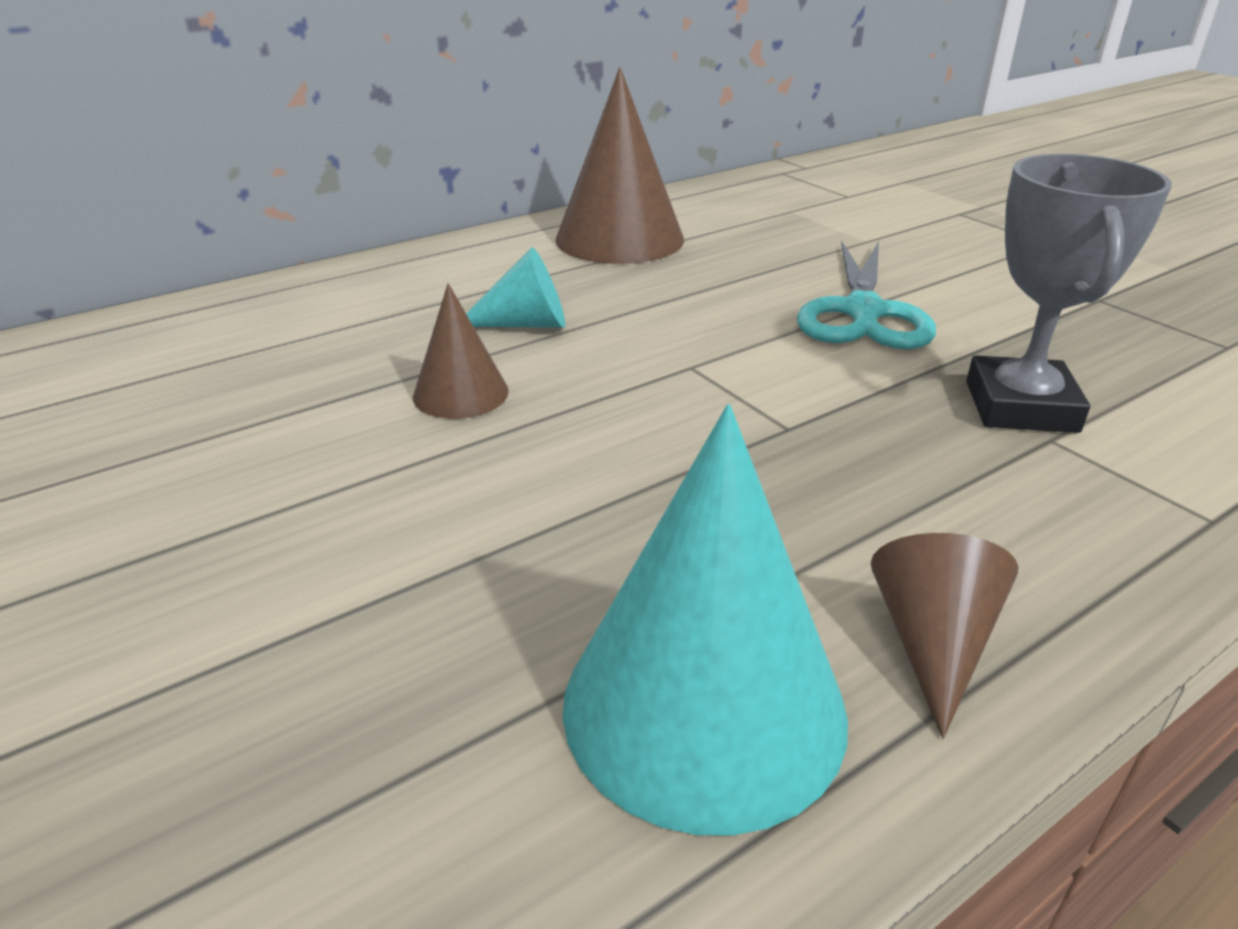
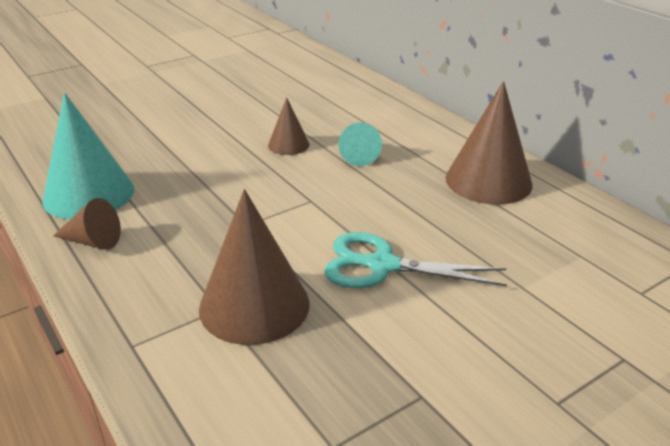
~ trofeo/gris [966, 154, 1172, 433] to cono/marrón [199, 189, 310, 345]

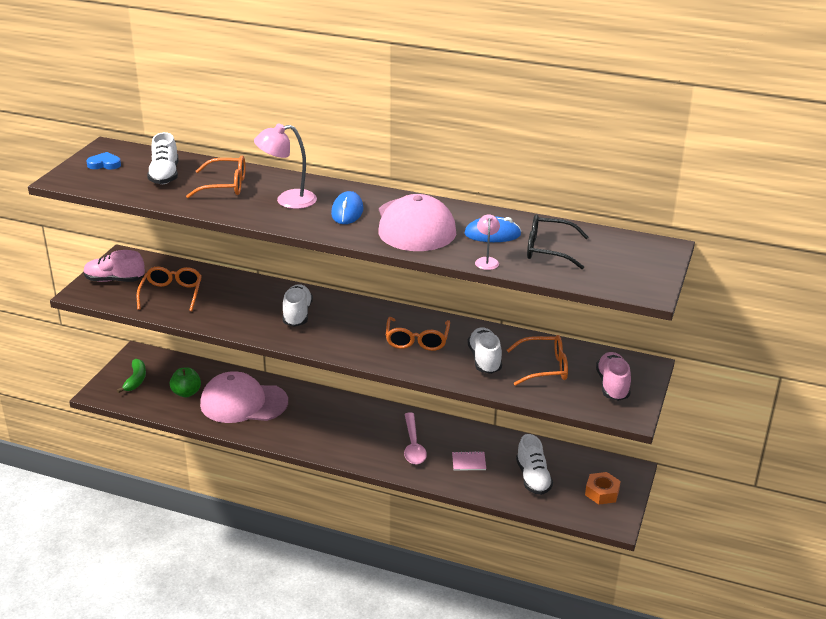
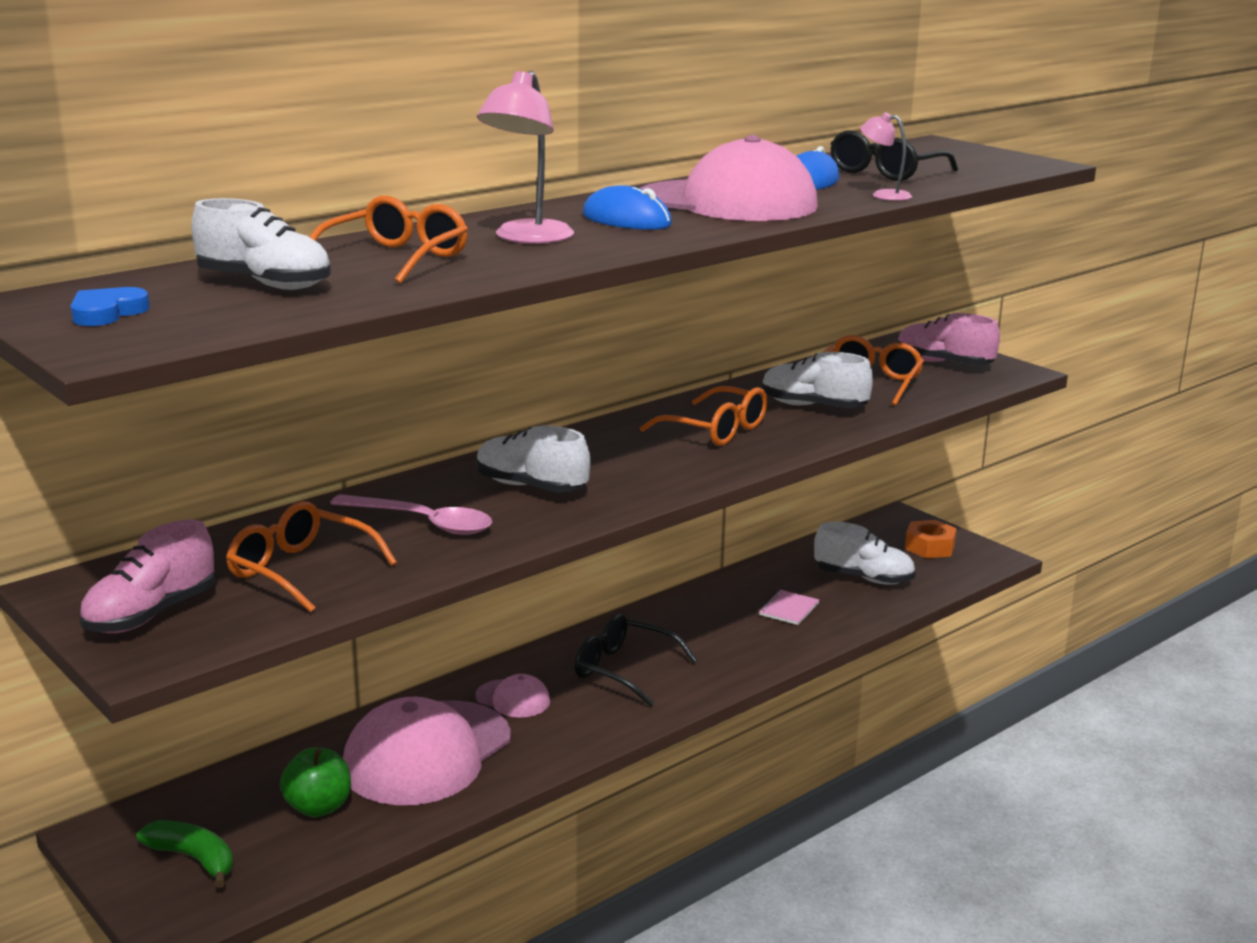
+ gorra/rosa [475, 674, 550, 718]
+ gafas/negro [574, 614, 698, 707]
~ cuchara/rosa [404, 412, 427, 465] to [330, 494, 492, 535]

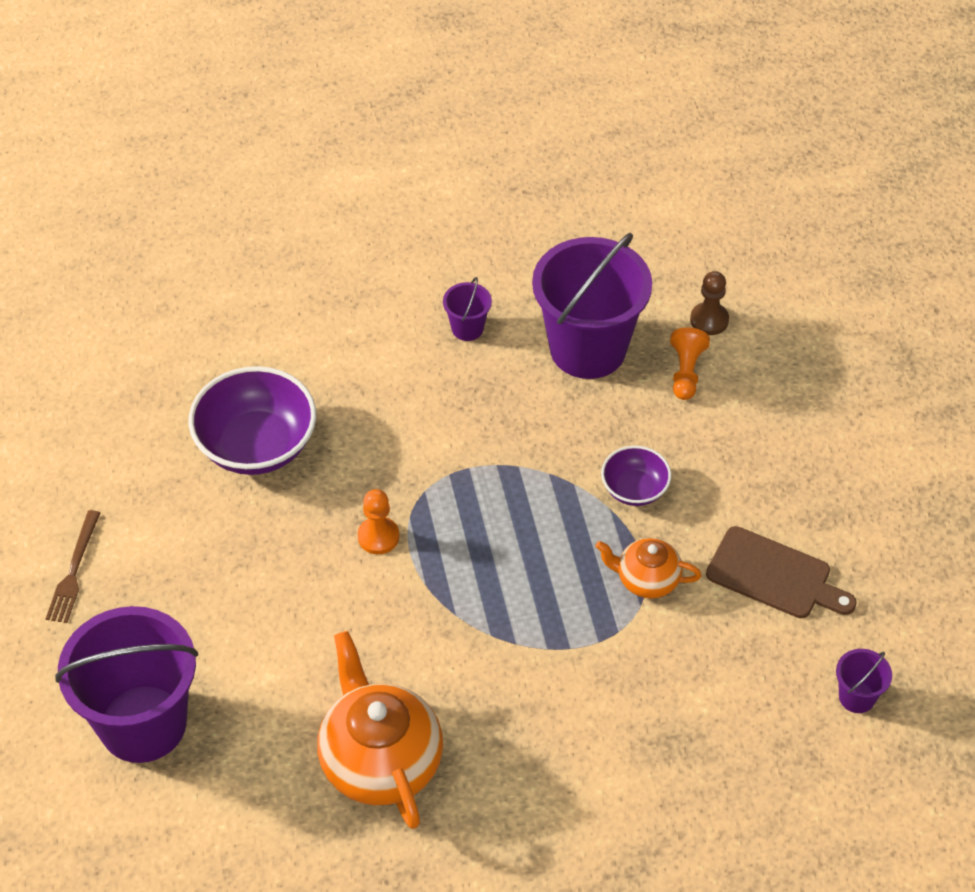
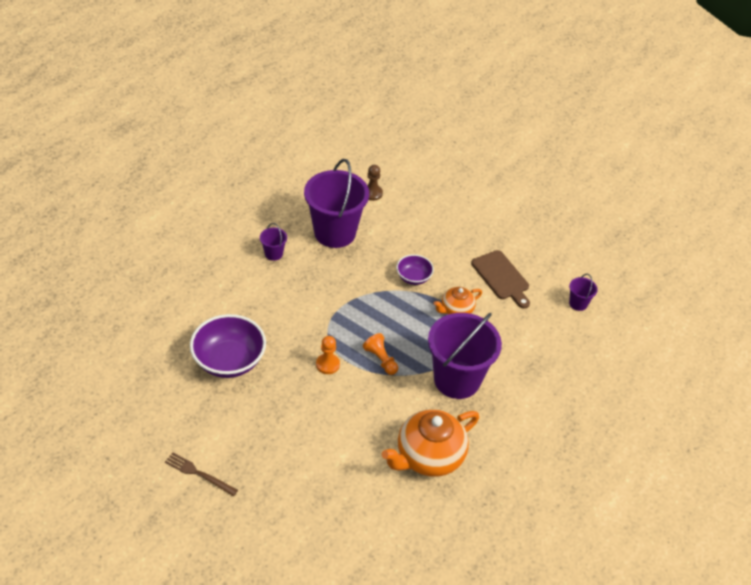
~ balde/morado [55, 606, 198, 763] to [428, 313, 502, 399]
~ peón/naranja [670, 327, 710, 400] to [363, 333, 398, 375]
~ tenedor/marrón [46, 510, 100, 623] = [165, 452, 238, 496] 150 degrees clockwise
~ tetera/naranja [317, 631, 443, 829] = [382, 409, 479, 477] 60 degrees counterclockwise
~ tabla de cortar/marrón [706, 526, 857, 618] = [471, 250, 530, 309] 75 degrees clockwise

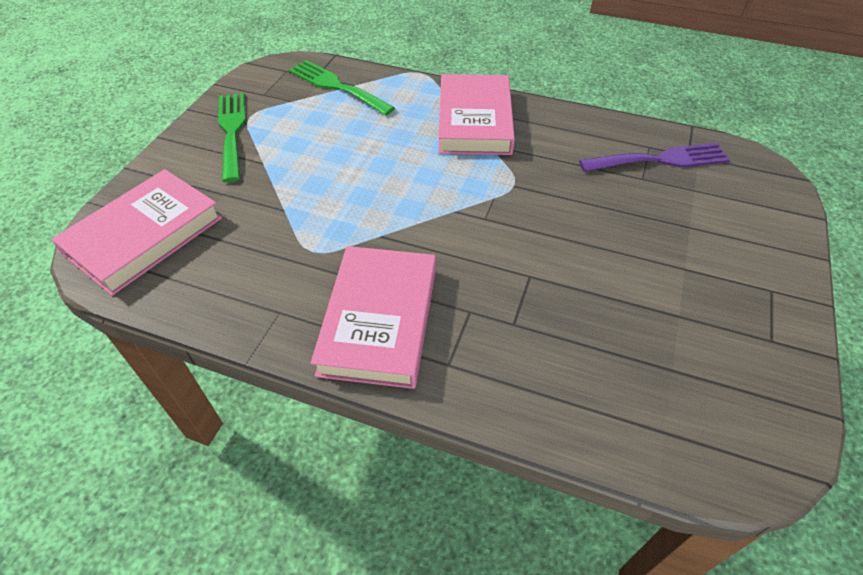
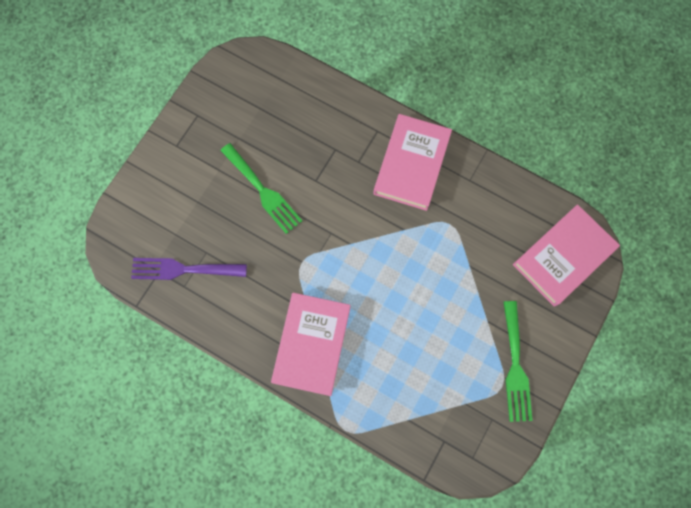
~ tenedor/verde [289, 60, 395, 116] to [221, 143, 302, 234]

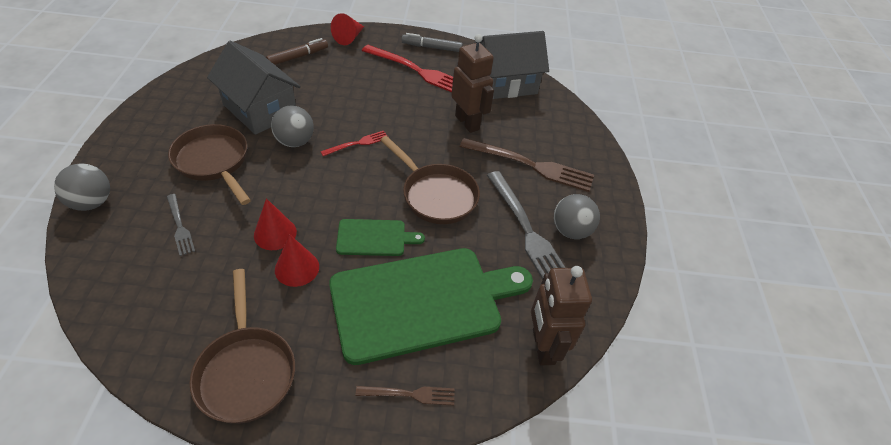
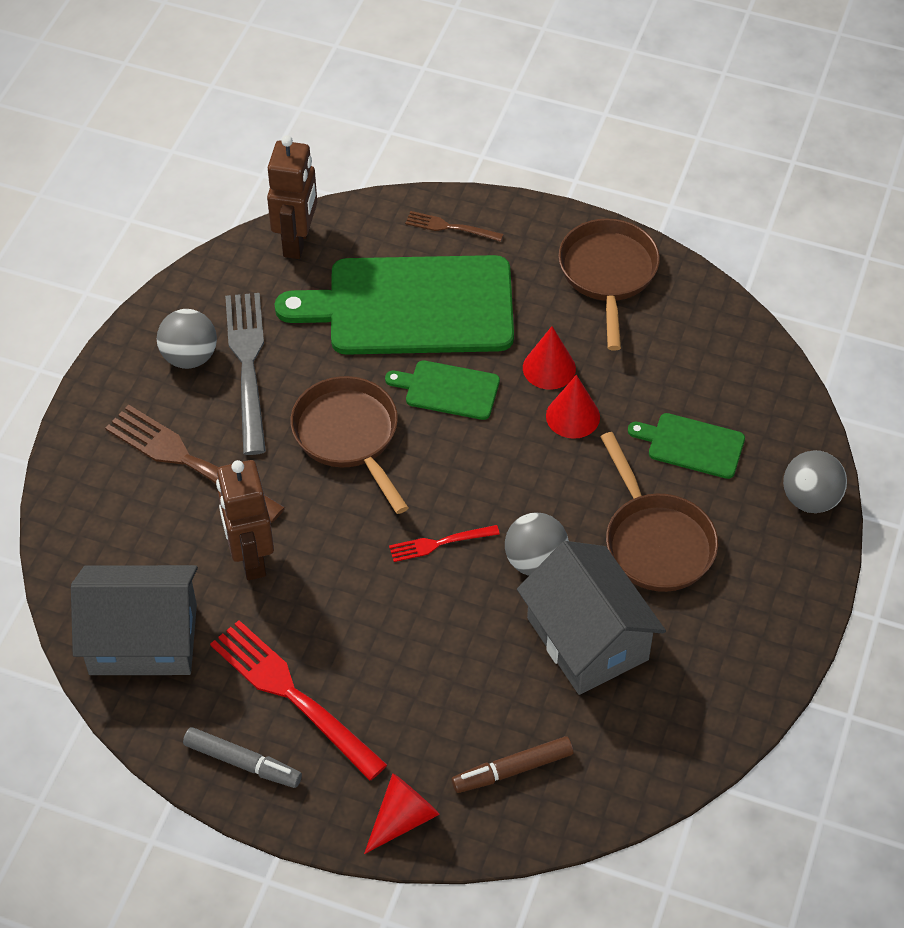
~ tenedor/gris [167, 194, 195, 256] to tabla de cortar/verde [628, 413, 745, 479]

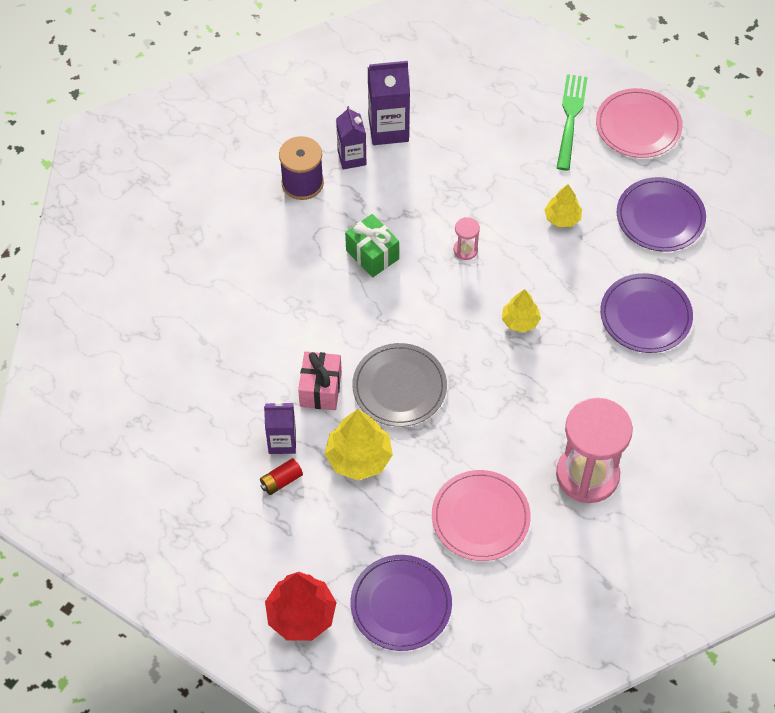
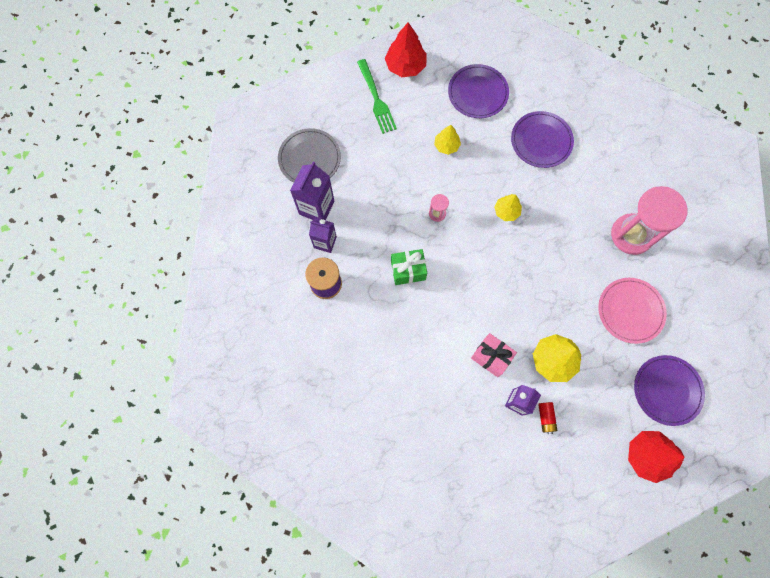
~ plato/gris [352, 343, 447, 427] to [278, 128, 341, 183]
~ plato/rosa [596, 88, 683, 158] to árbol/rojo [385, 22, 427, 77]
~ tenedor/verde [557, 74, 587, 171] = [357, 59, 397, 134] 150 degrees counterclockwise

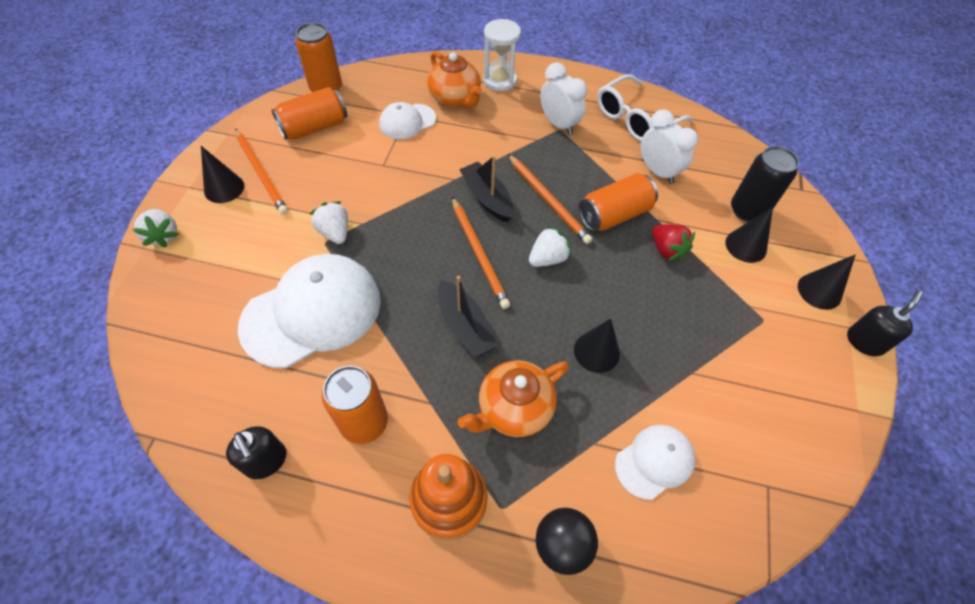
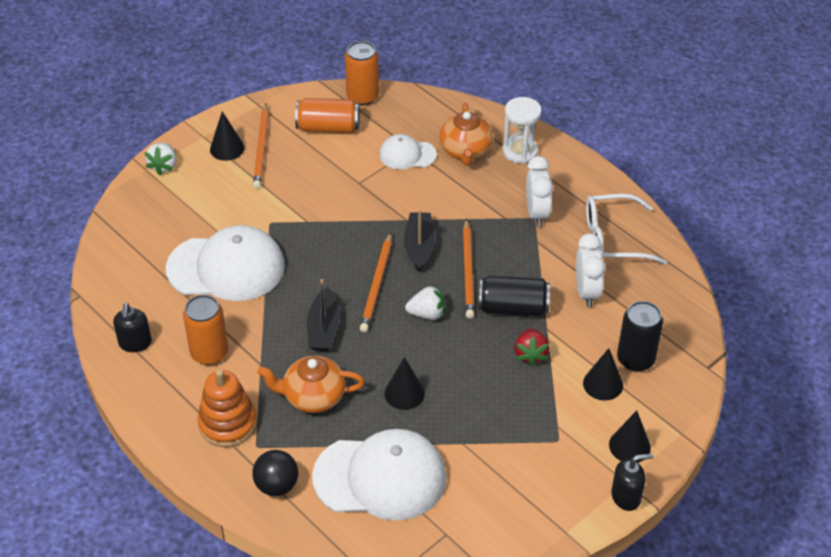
- fresa/blanco [309, 201, 348, 244]
~ lata/naranja [579, 173, 658, 231] to lata/negro [478, 276, 550, 316]
~ gorra/blanco [615, 425, 696, 500] = [312, 429, 447, 521] x1.92

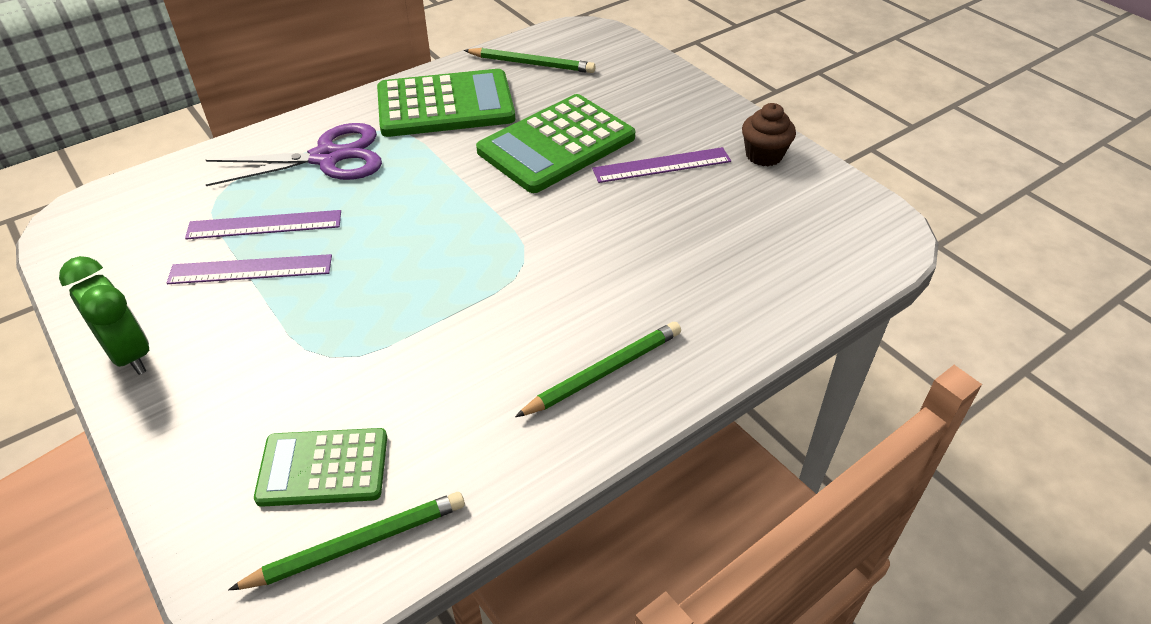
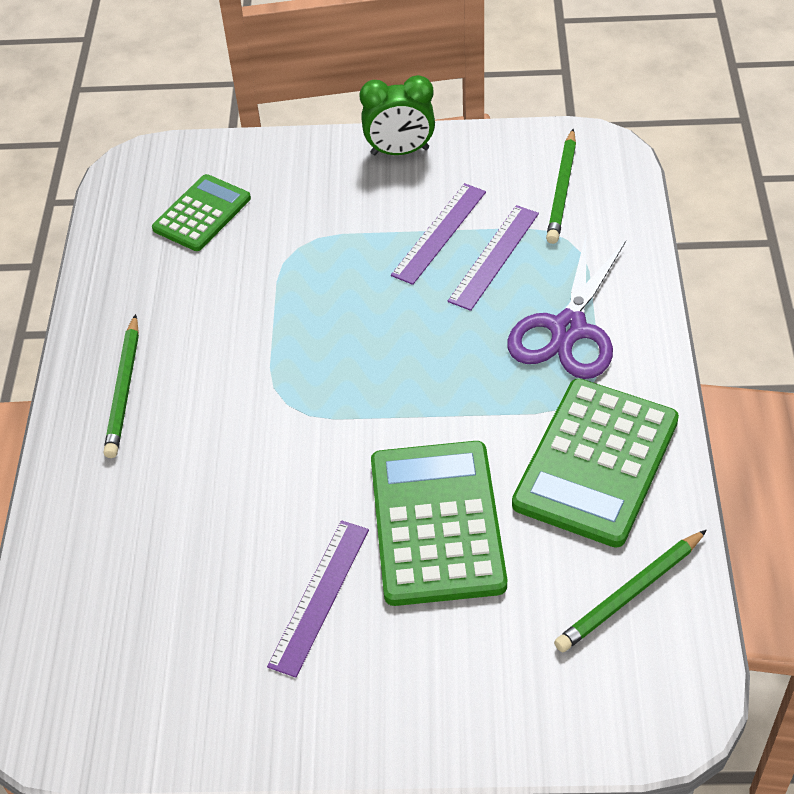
- magdalena/marrón [742, 103, 796, 166]
~ lápiz/verde [228, 492, 465, 590] to [546, 129, 576, 244]

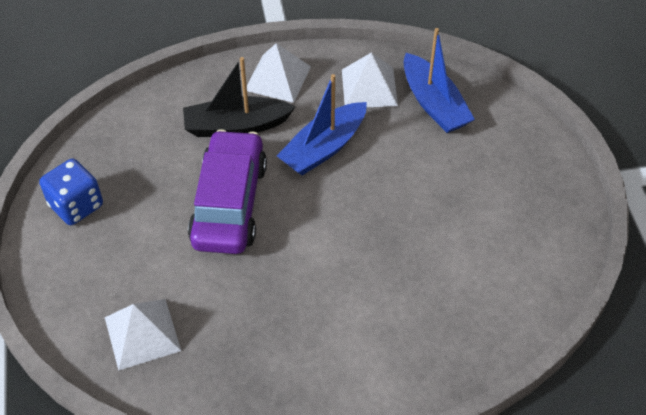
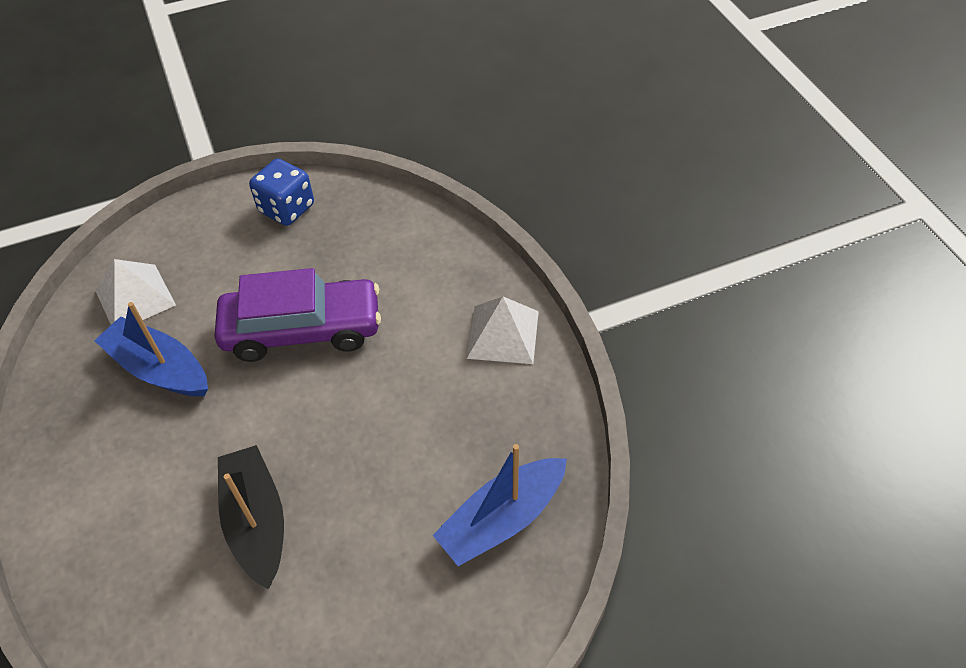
- pirámide/blanco [342, 52, 398, 107]
~ barco/negro [183, 57, 296, 137] to [218, 445, 284, 589]
~ barco/azul [277, 74, 367, 175] to [94, 302, 208, 396]

